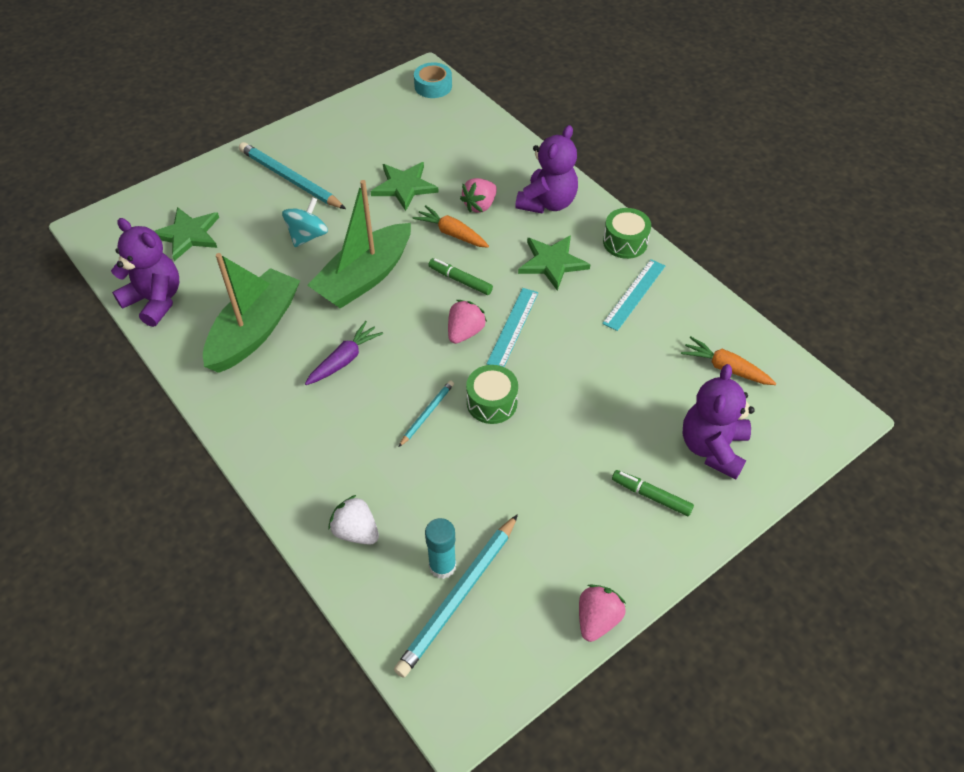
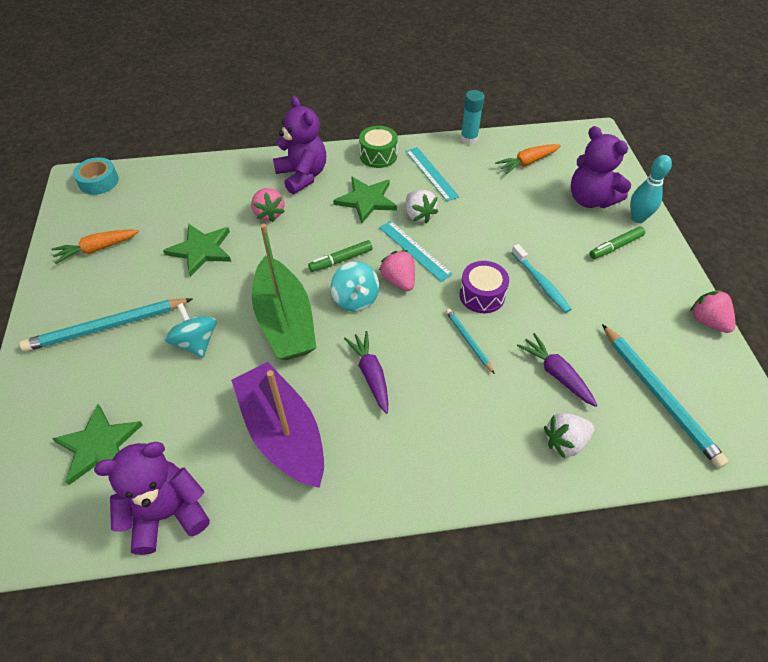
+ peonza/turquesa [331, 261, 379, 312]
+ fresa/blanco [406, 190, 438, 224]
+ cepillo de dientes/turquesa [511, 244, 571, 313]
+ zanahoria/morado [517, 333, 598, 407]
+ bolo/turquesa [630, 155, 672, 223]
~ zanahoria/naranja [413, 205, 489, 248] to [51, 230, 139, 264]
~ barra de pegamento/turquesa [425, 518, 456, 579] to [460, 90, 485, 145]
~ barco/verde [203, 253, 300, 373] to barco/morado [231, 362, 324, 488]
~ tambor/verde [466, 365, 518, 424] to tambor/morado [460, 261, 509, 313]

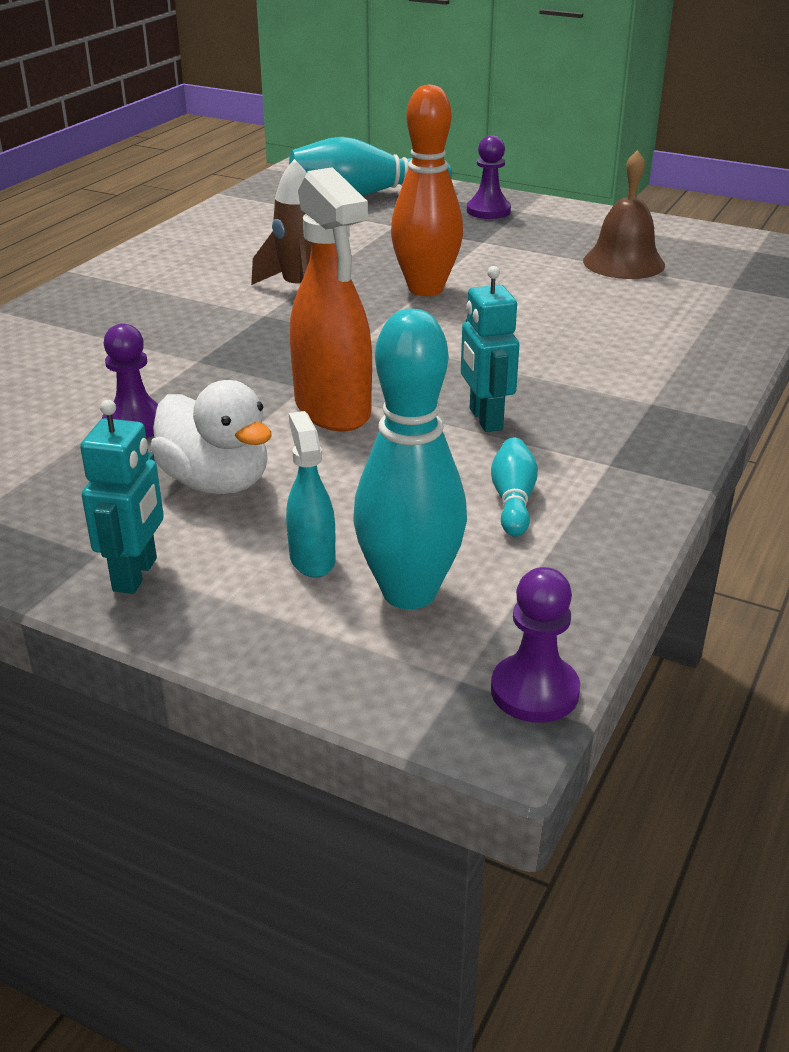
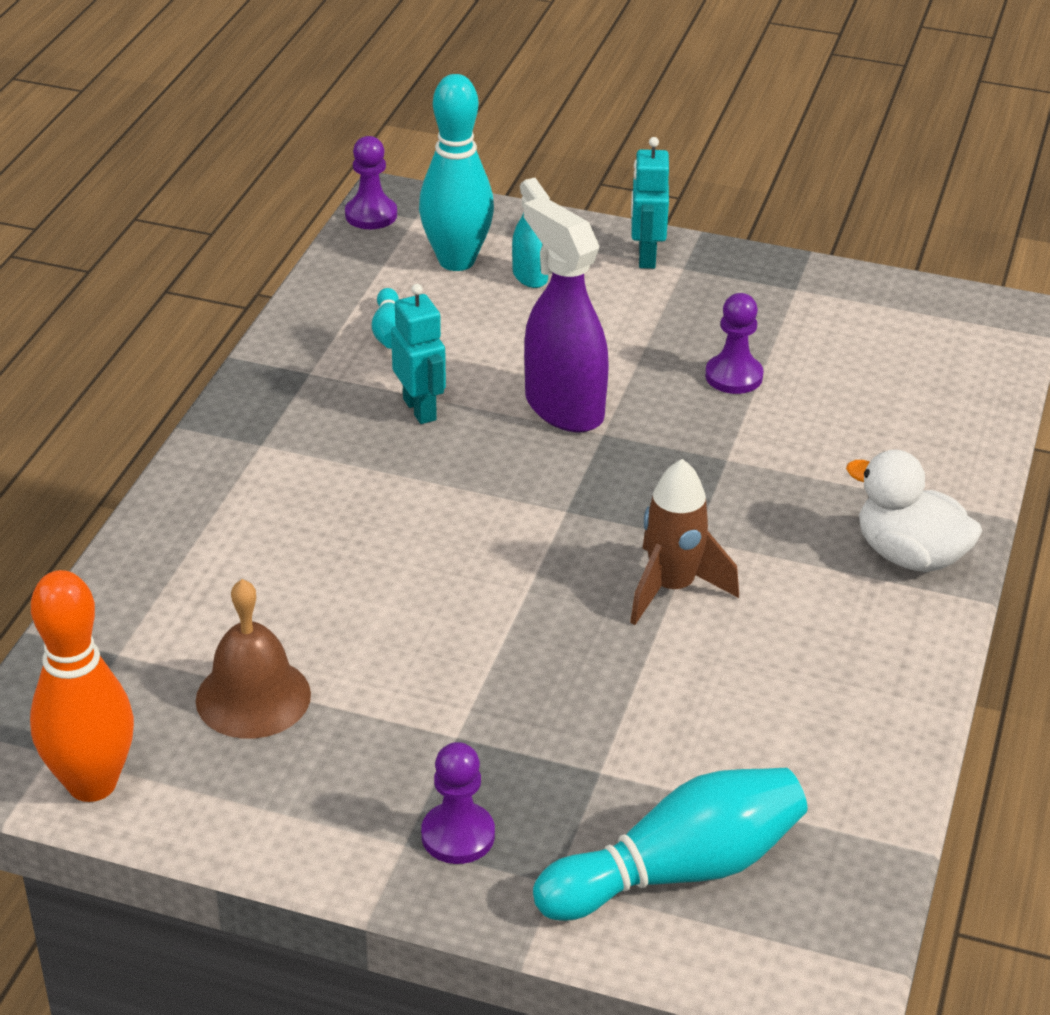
~ pato/blanco [150, 380, 272, 494] to [846, 449, 982, 572]
~ bolo/naranja [391, 84, 463, 296] to [30, 570, 134, 802]
~ pulverizador/naranja [290, 167, 372, 431] to pulverizador/morado [524, 196, 609, 432]

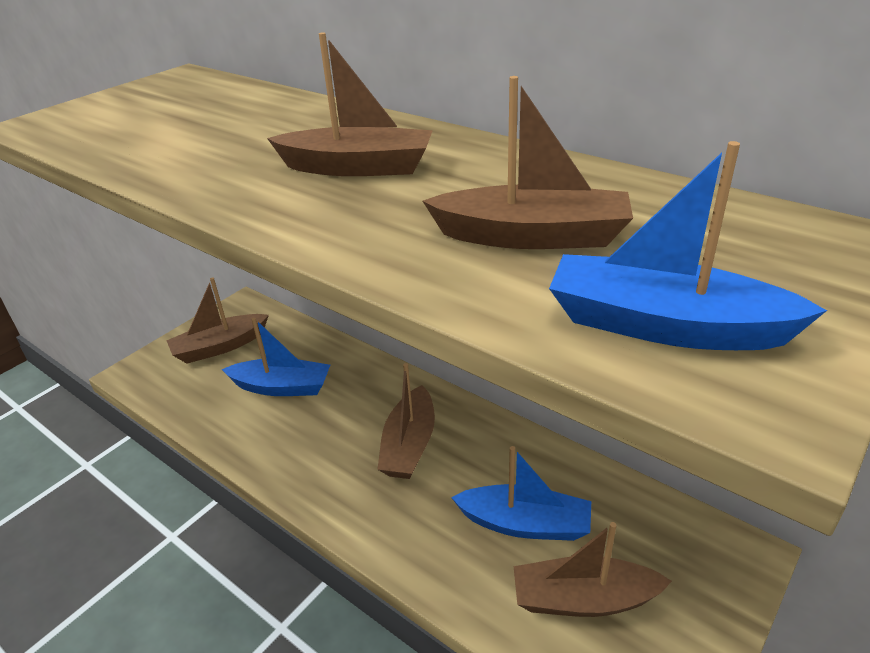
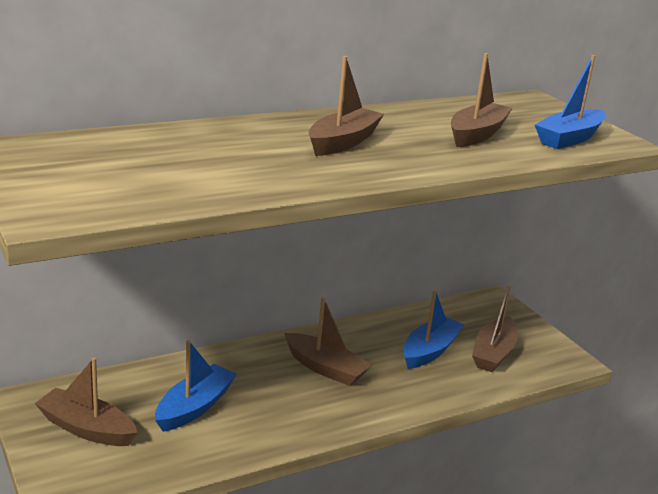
~ barco/marrón [166, 277, 269, 363] = [35, 358, 138, 446] 120 degrees clockwise

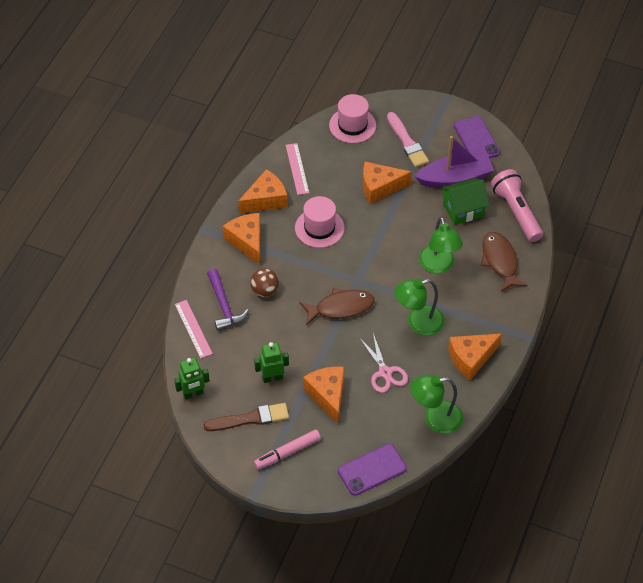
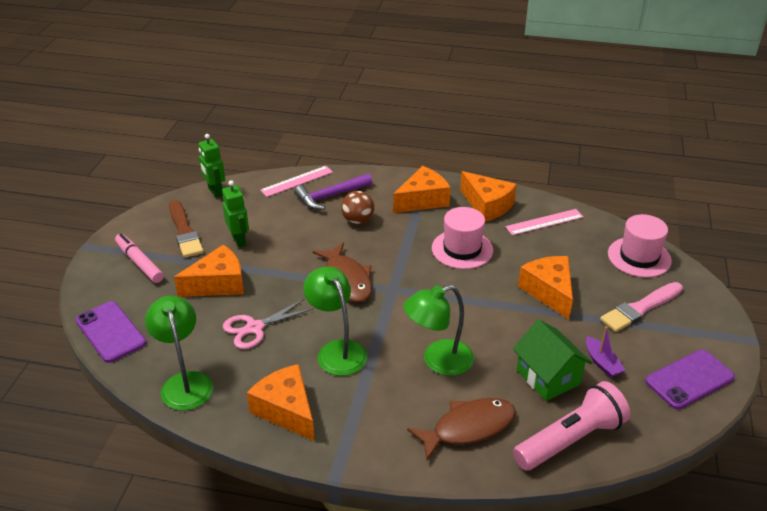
~ barco/morado [414, 136, 494, 188] = [586, 326, 625, 377] x0.47

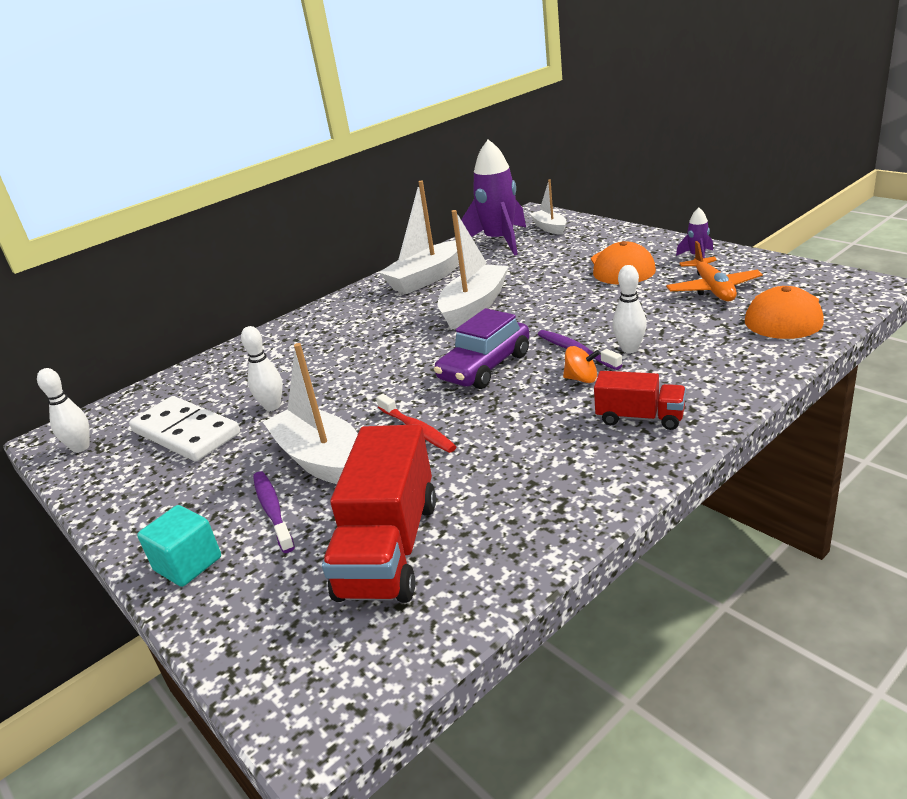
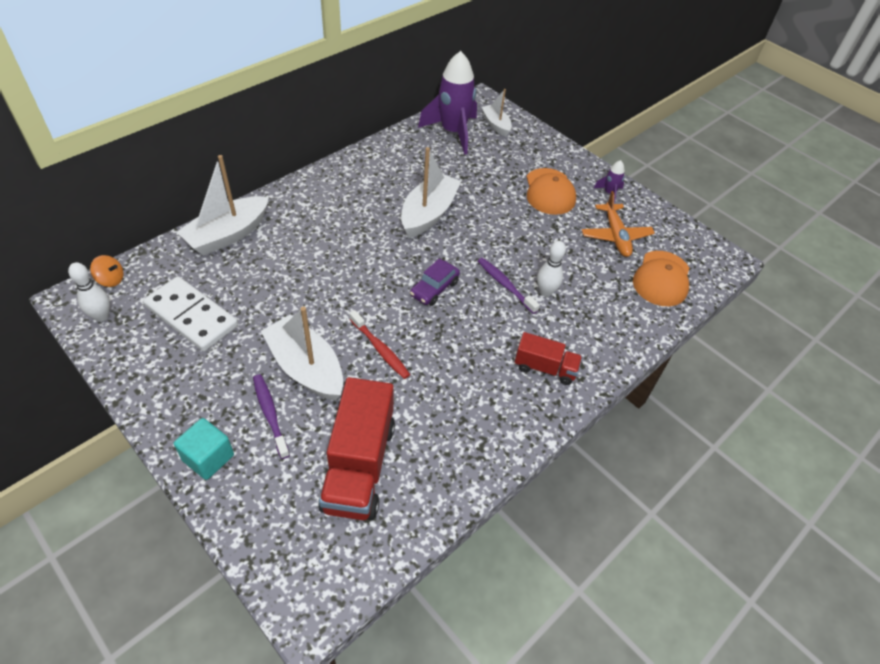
- bolo/blanco [241, 326, 283, 411]
~ barco/blanco [378, 180, 459, 294] to [177, 155, 269, 256]
~ peonza/naranja [563, 346, 600, 383] to [90, 255, 123, 287]
~ coche/morado [434, 308, 530, 389] = [410, 258, 460, 306] x0.66

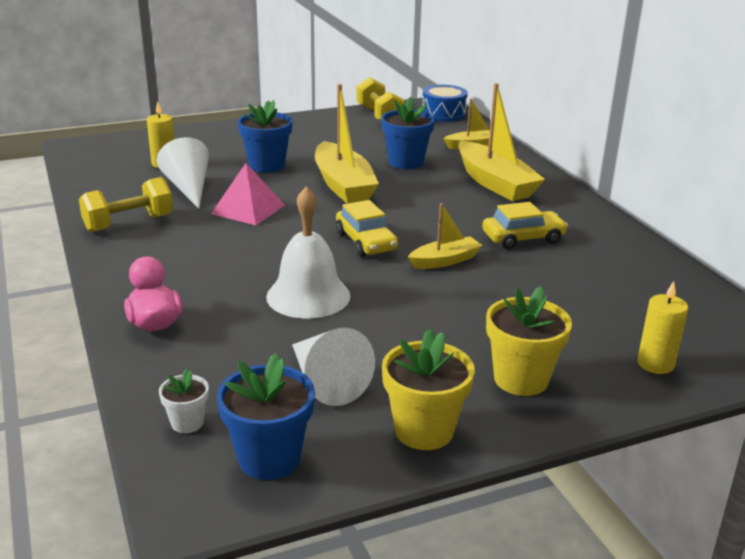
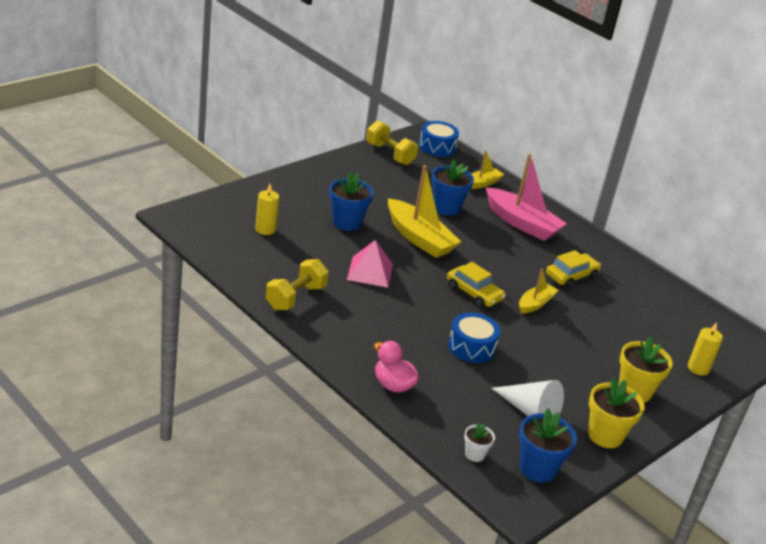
- cono/blanco [157, 137, 209, 209]
~ campana/blanco [266, 186, 350, 319] to tambor/azul [448, 312, 500, 363]
~ barco/amarillo [458, 83, 545, 201] to barco/rosa [486, 154, 567, 241]

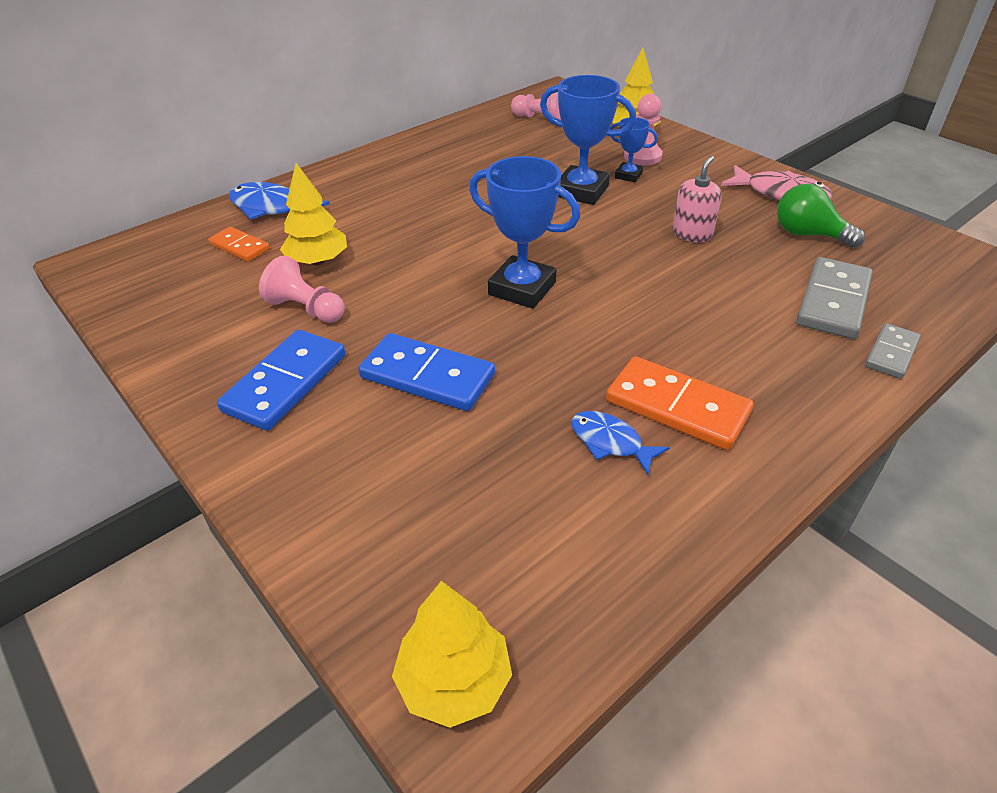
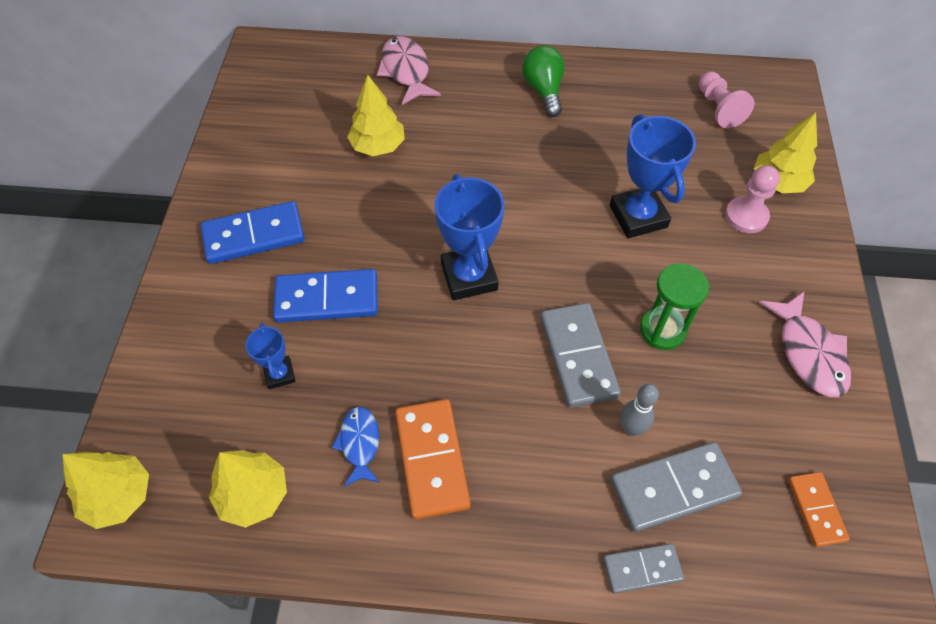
- peón/rosa [259, 256, 345, 323]
+ árbol/amarillo [209, 450, 287, 528]
+ ficha de dominó/gris [540, 303, 621, 408]
+ bolo/gris [620, 384, 659, 436]
~ ficha de dominó/naranja [208, 227, 270, 262] to [788, 472, 850, 547]
~ trofeo/azul [610, 117, 658, 182] to [245, 323, 295, 389]
~ bombilla/verde [777, 184, 865, 248] to [522, 45, 565, 117]
~ dispensador de jabón/rosa [672, 156, 722, 242] to reloj de arena/verde [640, 263, 709, 350]
~ pez/azul [229, 182, 330, 220] to pez/rosa [377, 36, 441, 105]
~ ficha de dominó/azul [358, 333, 495, 411] = [273, 269, 378, 323] 75 degrees counterclockwise

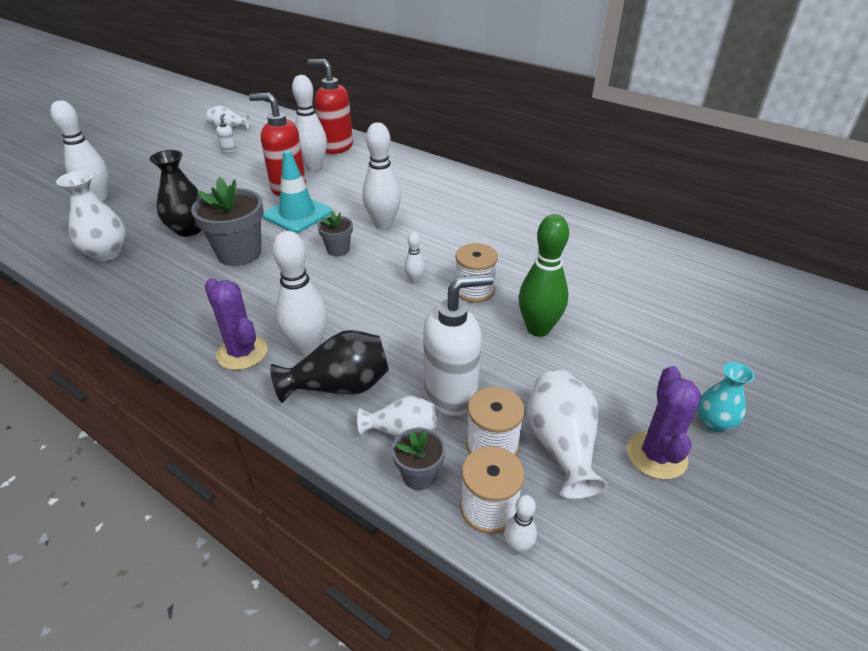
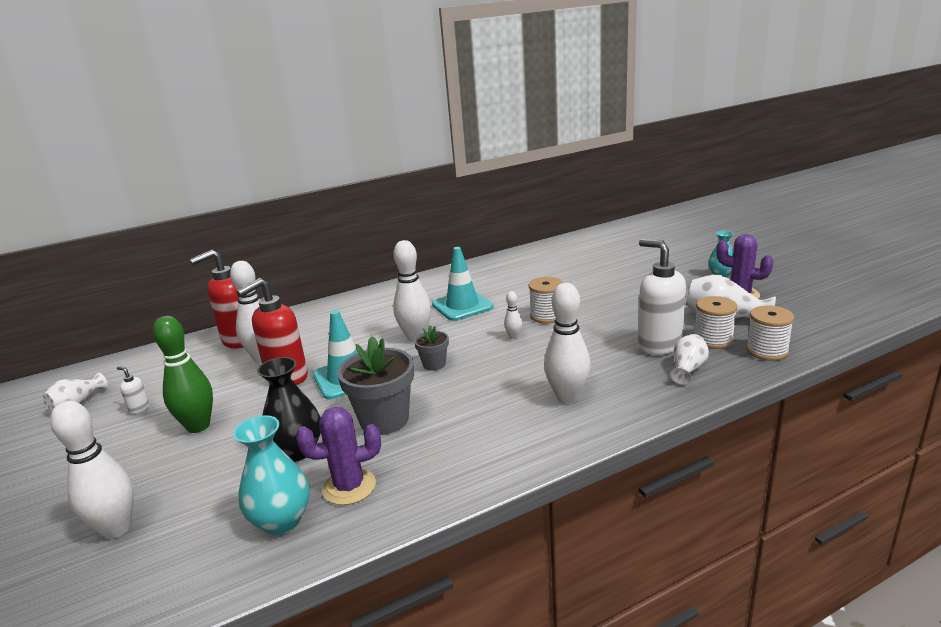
- florero/negro [270, 330, 389, 403]
- maceta/gris [392, 428, 445, 490]
- bolo/blanco [504, 495, 537, 555]
+ cono de tráfico/turquesa [432, 247, 494, 321]
~ cactus/morado [205, 278, 268, 370] to [296, 407, 381, 505]
~ bolo/verde [519, 214, 569, 337] to [153, 316, 213, 433]
~ florero/blanco [56, 171, 126, 261] to florero/turquesa [233, 415, 310, 535]
~ dispensador de jabón/blanco [423, 274, 494, 416] = [638, 239, 686, 355] 45 degrees counterclockwise

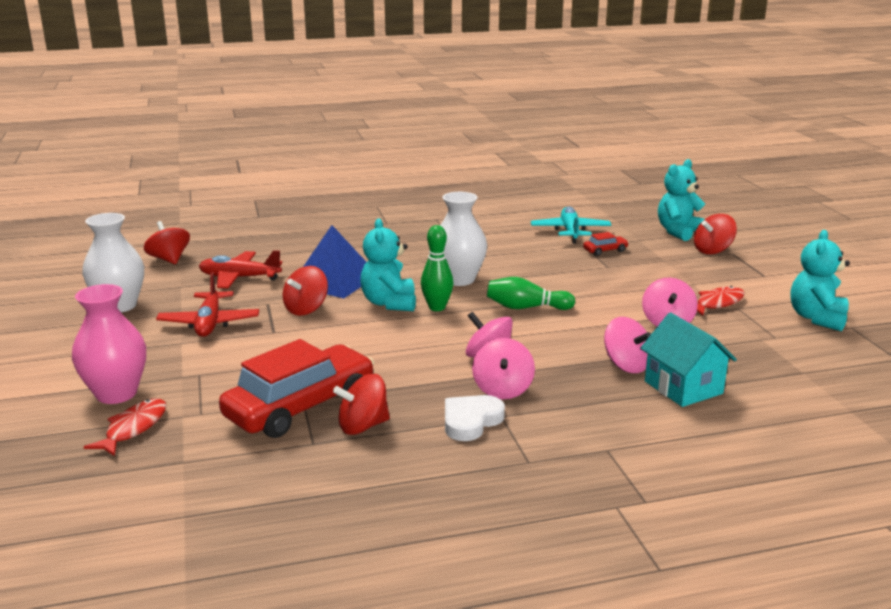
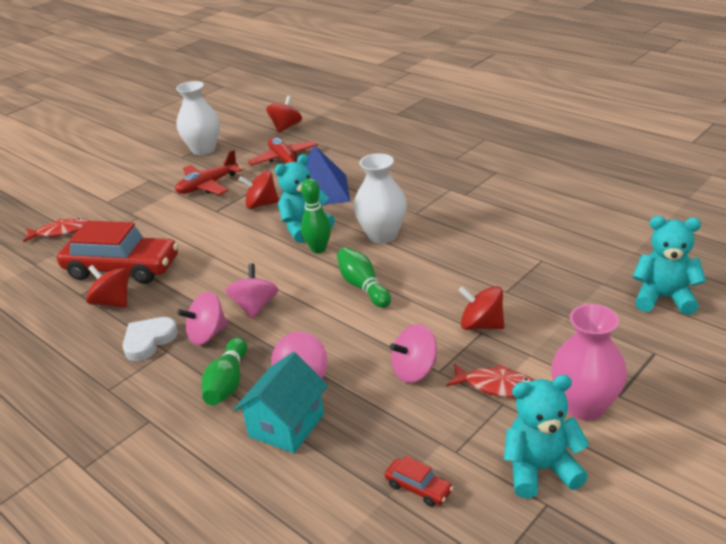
- avión/turquesa [531, 206, 611, 244]
+ bolo/verde [202, 337, 247, 405]
~ florero/rosa [72, 284, 146, 404] to [551, 304, 627, 421]
~ coche/rojo [583, 232, 629, 256] to [385, 456, 453, 507]
~ peonza/rojo [694, 214, 737, 255] to [458, 286, 504, 330]
~ corazón/blanco [445, 395, 505, 441] = [123, 317, 178, 361] 60 degrees counterclockwise

